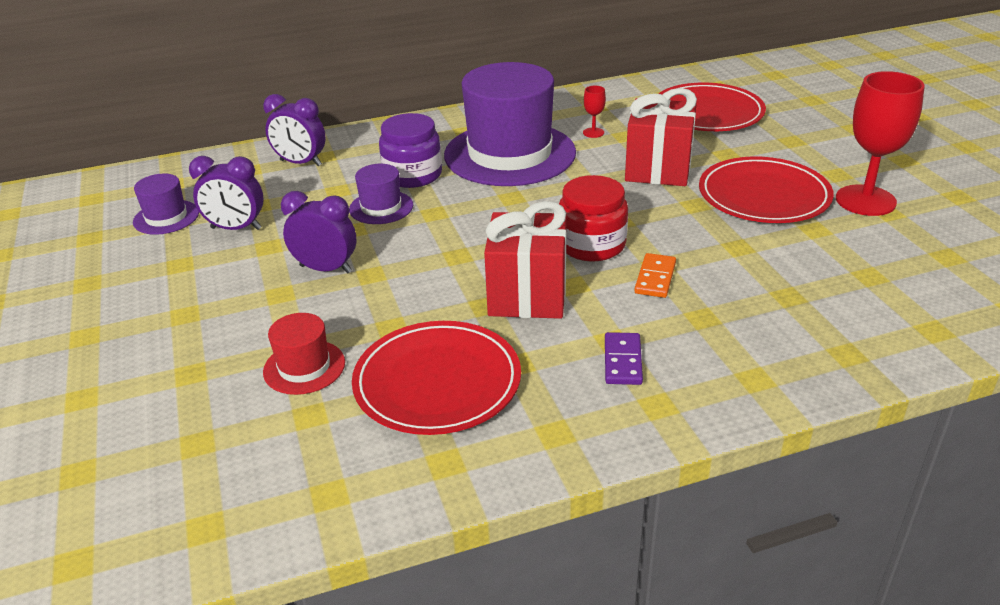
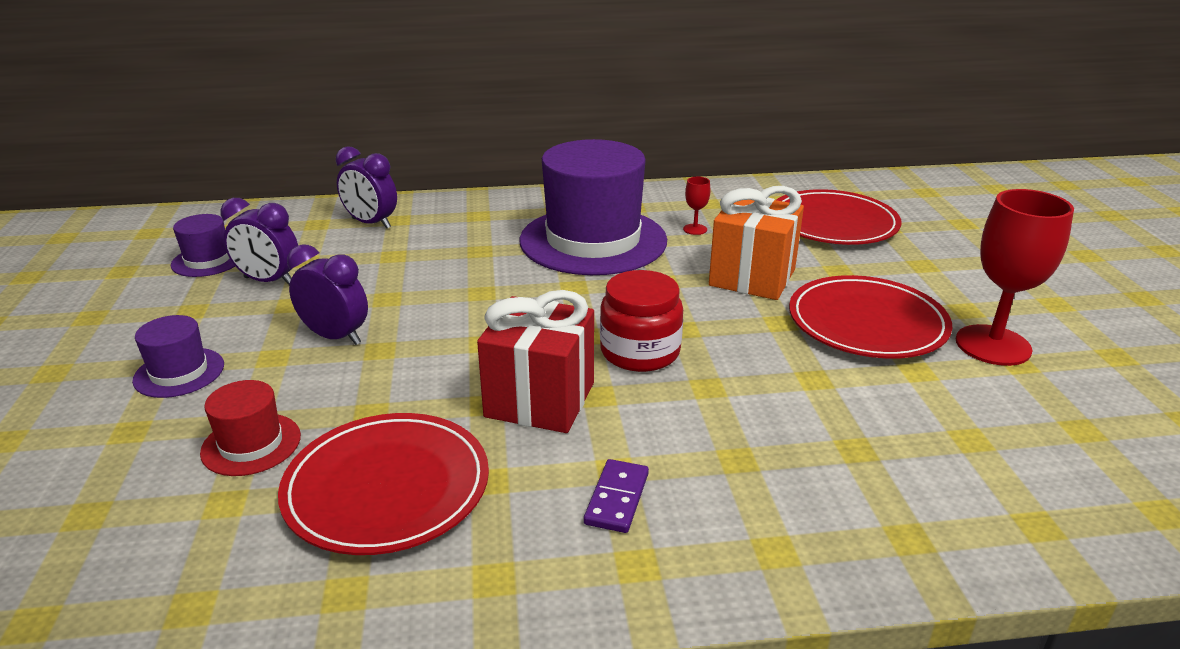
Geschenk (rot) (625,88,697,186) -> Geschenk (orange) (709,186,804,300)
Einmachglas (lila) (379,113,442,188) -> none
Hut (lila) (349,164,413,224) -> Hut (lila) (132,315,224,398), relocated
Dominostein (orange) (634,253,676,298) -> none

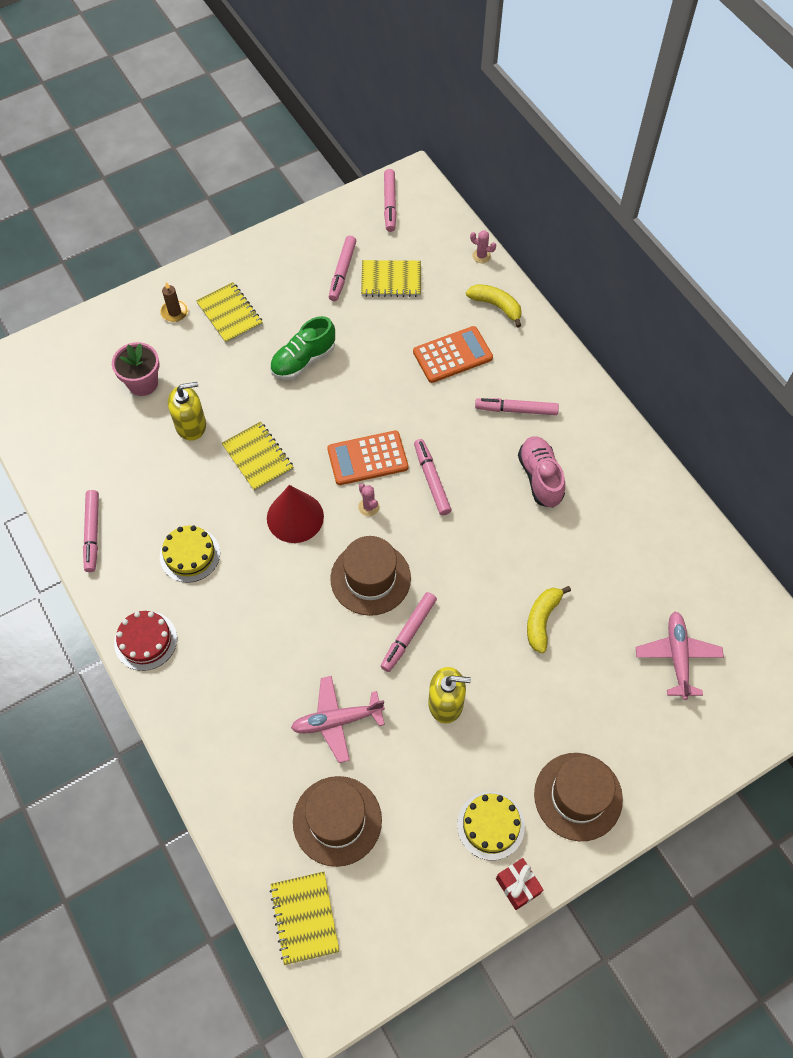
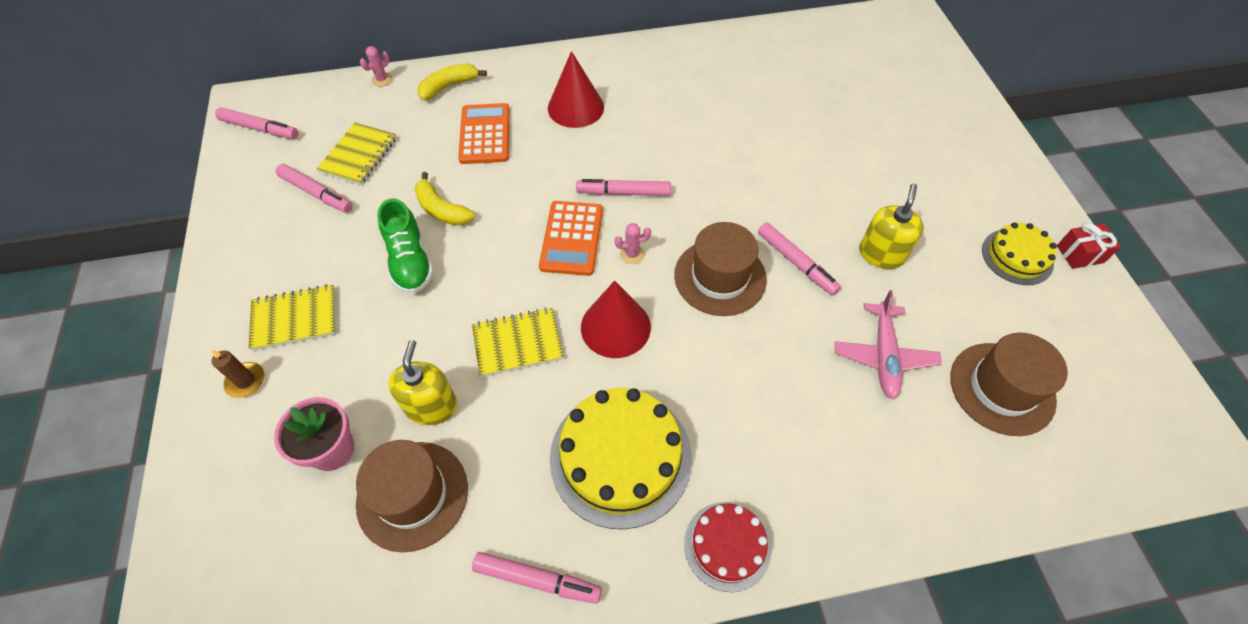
Filzstift (rosa) (475,398,559,415) -> Kegel (rot) (548,51,604,128)
Schuh (rosa) (518,436,565,507) -> none
Kuchen (gelb) (160,526,220,583) -> Kuchen (gelb) (550,388,692,529), x1.75
Banane (gelb) (527,586,571,653) -> Banane (gelb) (414,172,475,225), relocated
Flugzeug (rosa) (636,611,724,700) -> none
Hut (braun) (534,753,623,841) -> Hut (braun) (356,440,468,552), relocated
Notizbuch (gelb) (269,872,340,965) -> none

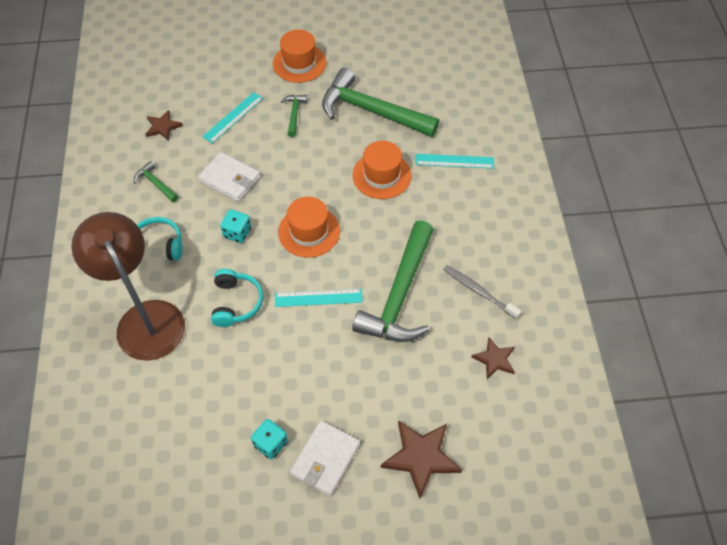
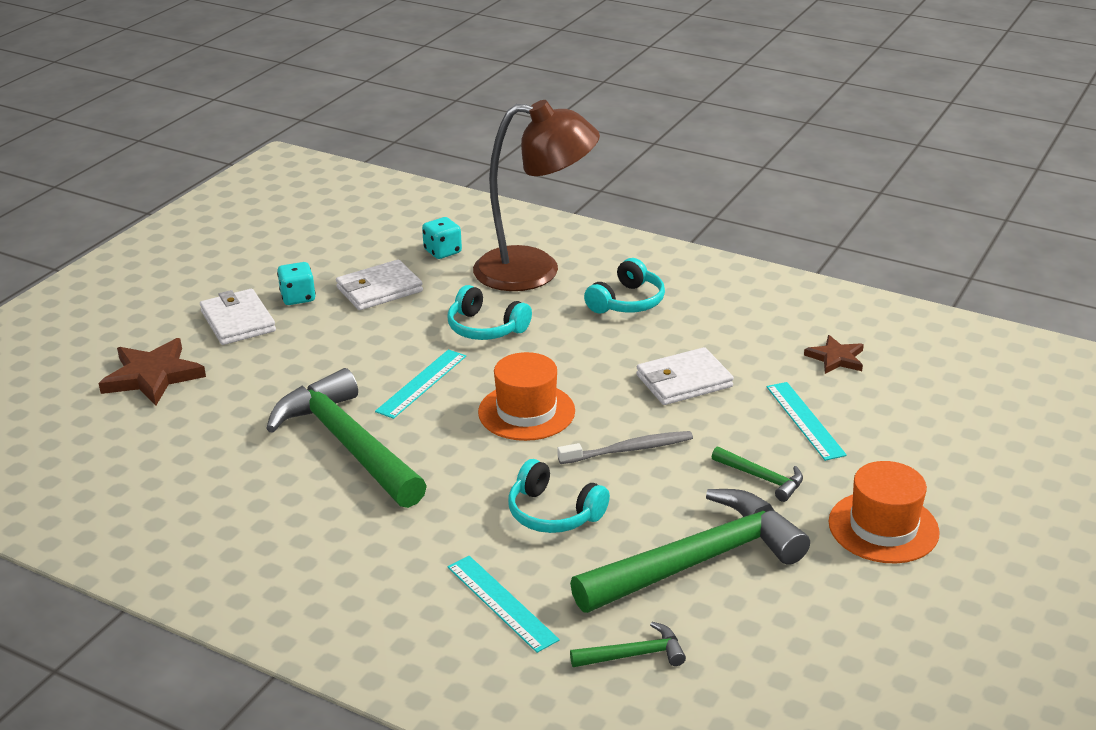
Hut (orange) (352,141,412,199) -> Kopfhörer (türkis) (508,459,610,533)
Lineal (türkis) (415,154,494,169) -> Lineal (türkis) (448,556,560,653), 75 degrees counterclockwise
Hammer (grün) (134,161,178,203) -> Hammer (grün) (570,622,686,667), relocated
Spielwürfel (türkis) (220,209,251,243) -> Spielwürfel (türkis) (422,217,462,259), relocated
Zahnbürste (grau) (443,265,521,319) -> Zahnbürste (grau) (557,431,693,464), relocated
Stern (braun) (471,337,515,379) -> none
none -> Geldbörse (weiß) (336,260,423,310)

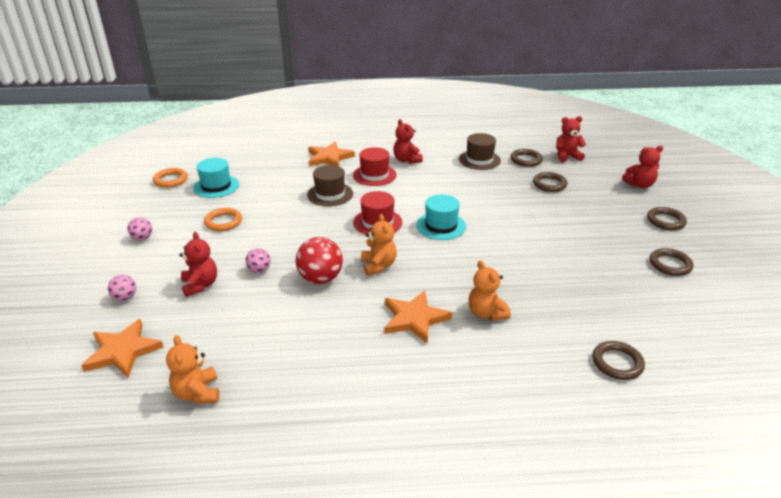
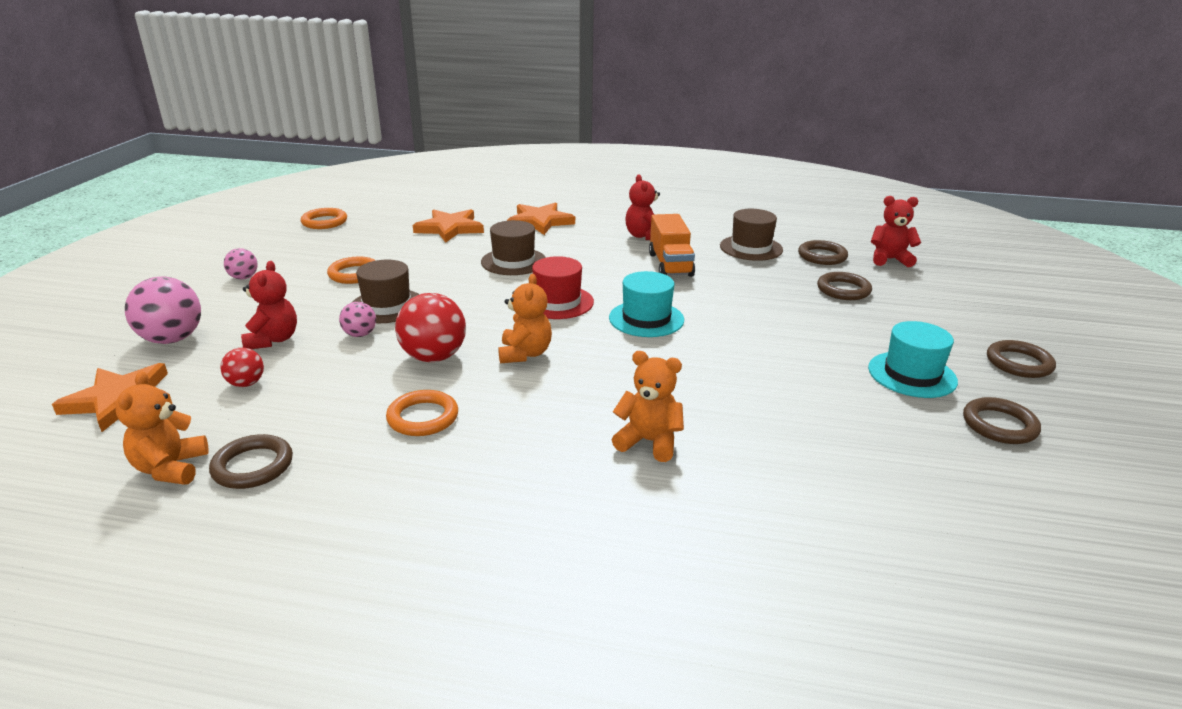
Teddybär (rot) (622,145,663,188) -> none
Hut (rot) (353,147,397,186) -> none
Hut (türkis) (193,158,239,198) -> Hut (türkis) (868,321,958,398), relocated
Teddybär (orange) (469,260,511,321) -> Teddybär (orange) (612,351,684,462), 120 degrees clockwise
Ball (rosa) (108,275,136,301) -> Ball (rosa) (125,277,201,344), x1.85
Stern (orange) (384,290,452,344) -> Stern (orange) (413,209,484,243), relocated
Ring (braun) (592,341,645,380) -> Ring (braun) (209,434,293,489), relocated
none -> Lastwagen (orange) (649,214,695,277)
none -> Hut (braun) (352,260,420,323)
none -> Ball (rot) (220,348,264,387)
none -> Ring (orange) (386,390,458,436)

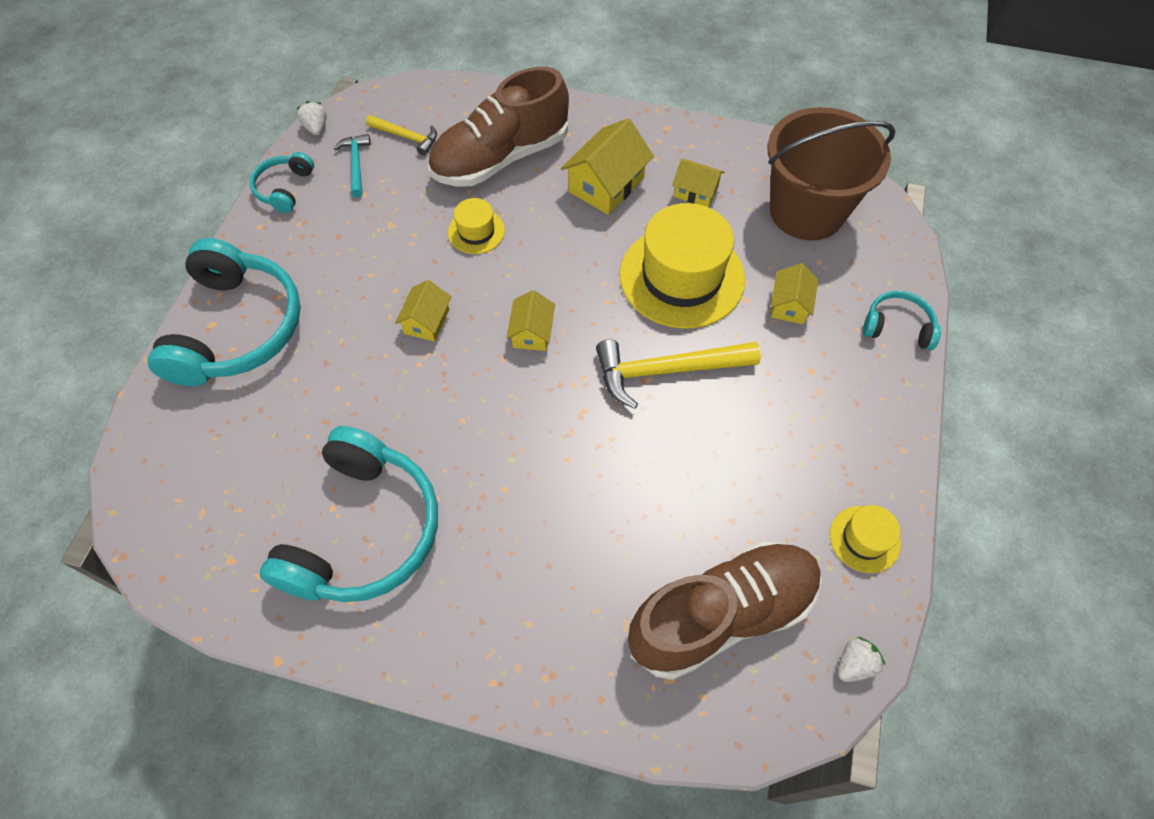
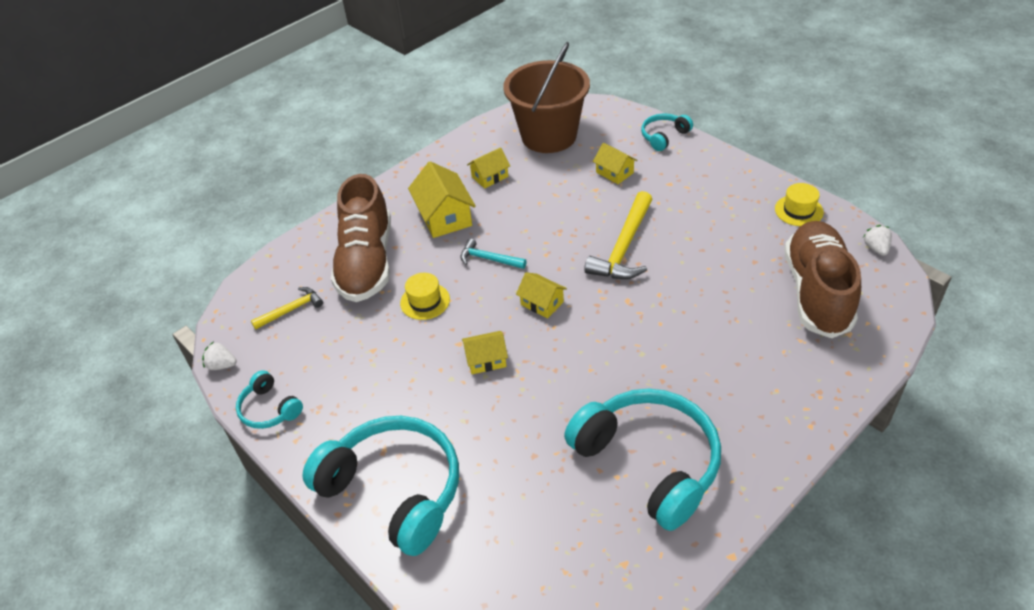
Hammer (türkis) (334,134,371,197) -> Hammer (türkis) (460,239,527,269), relocated
Hut (gelb) (620,203,745,329) -> none
Haus (gelb) (395,280,451,342) -> Haus (gelb) (462,331,508,374), 60 degrees counterclockwise

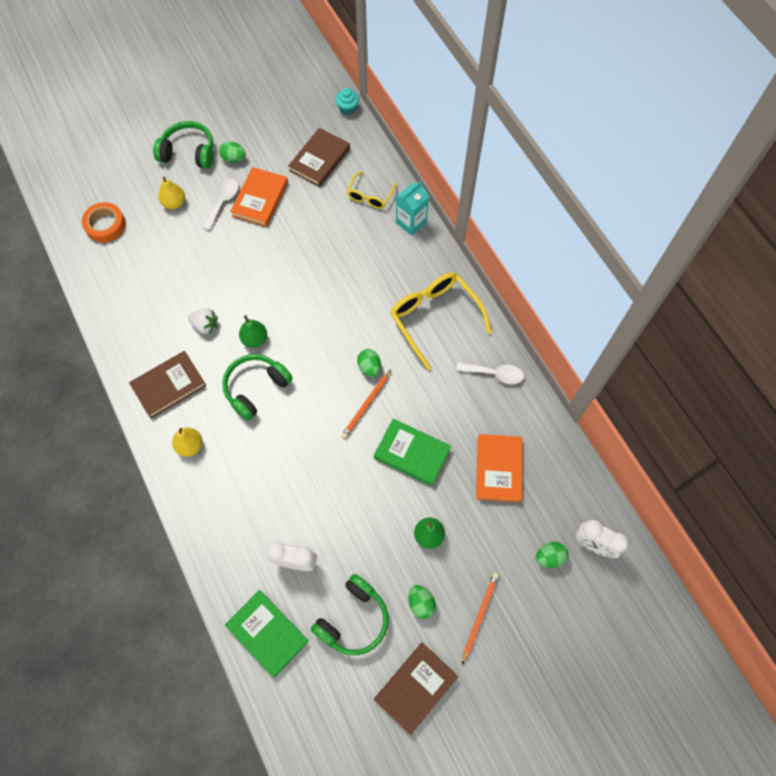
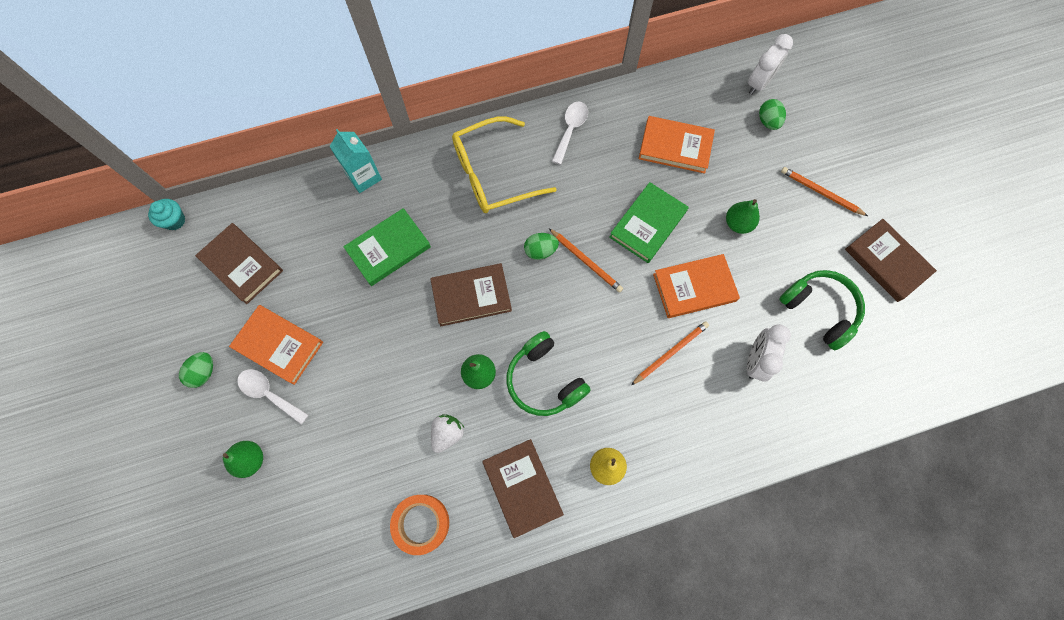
Kopfhörer (grün) (153,121,214,169) -> none
Brille (gelb) (347,172,397,209) -> none
Birne (gelb) (158,177,185,209) -> Birne (grün) (223,441,263,478)
Klebeband (orange) (82,202,126,243) -> Klebeband (orange) (390,495,449,555), relocated
Ei (grün) (408,585,436,619) -> none
Buch (grün) (225,590,309,677) -> Buch (grün) (343,208,431,286), relocated
none -> Buch (orange) (653,254,740,318)
none -> Buch (braun) (430,263,512,326)
none -> Bleistift (orange) (631,321,709,385)

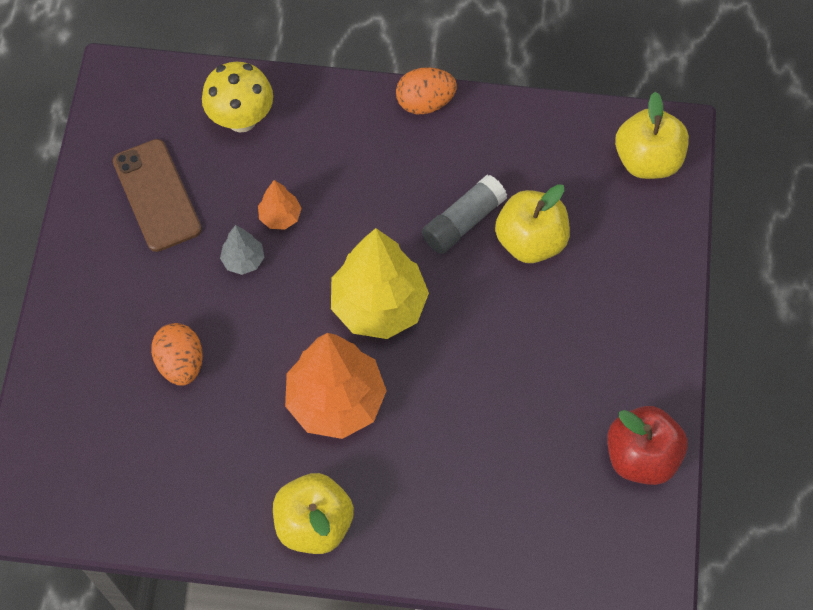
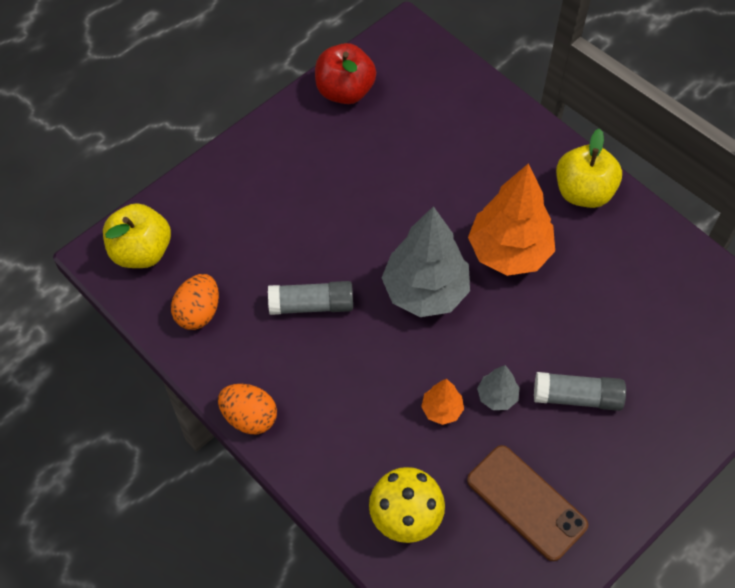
Handy (braun) (113,139,202,252) -> Handy (braun) (467,445,588,561), 60 degrees counterclockwise
Apfel (gelb) (495,184,570,263) -> none
Baum (gelb) (331,228,429,339) -> Baum (grau) (382,206,470,317)
Ei (orange) (151,323,203,385) -> Ei (orange) (171,274,219,330), relocated
none -> Klebestift (grau) (534,372,626,411)

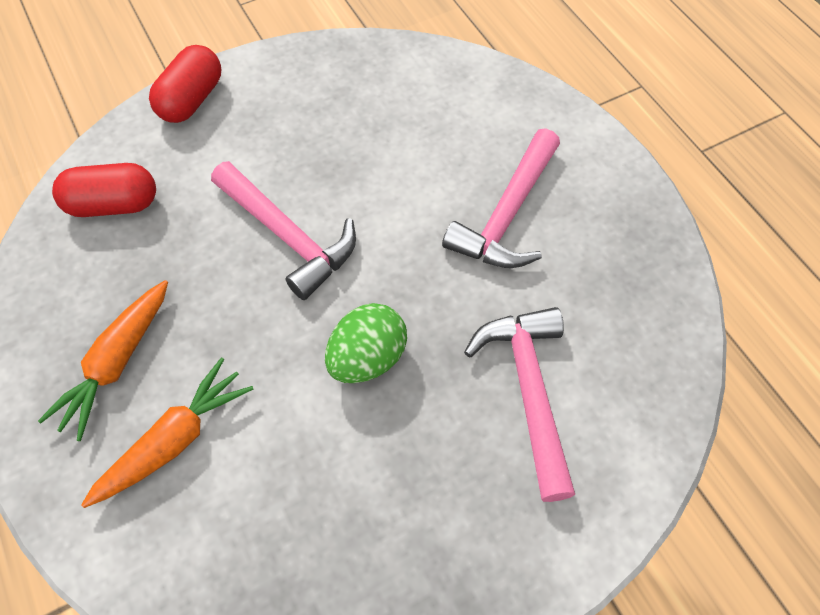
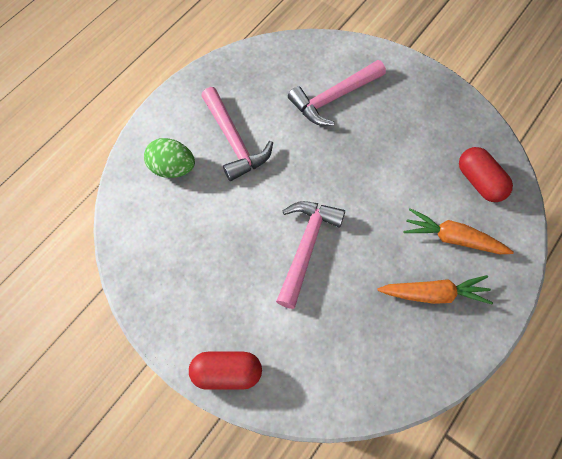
Hammer (rosa) (442,128,560,268) -> Hammer (rosa) (201,87,273,181), 60 degrees clockwise
Kapsel (rot) (52,163,156,217) -> Kapsel (rot) (459,147,513,202), relocated
Ei (grün) (325,303,407,383) -> Ei (grün) (144,138,195,178), relocated

